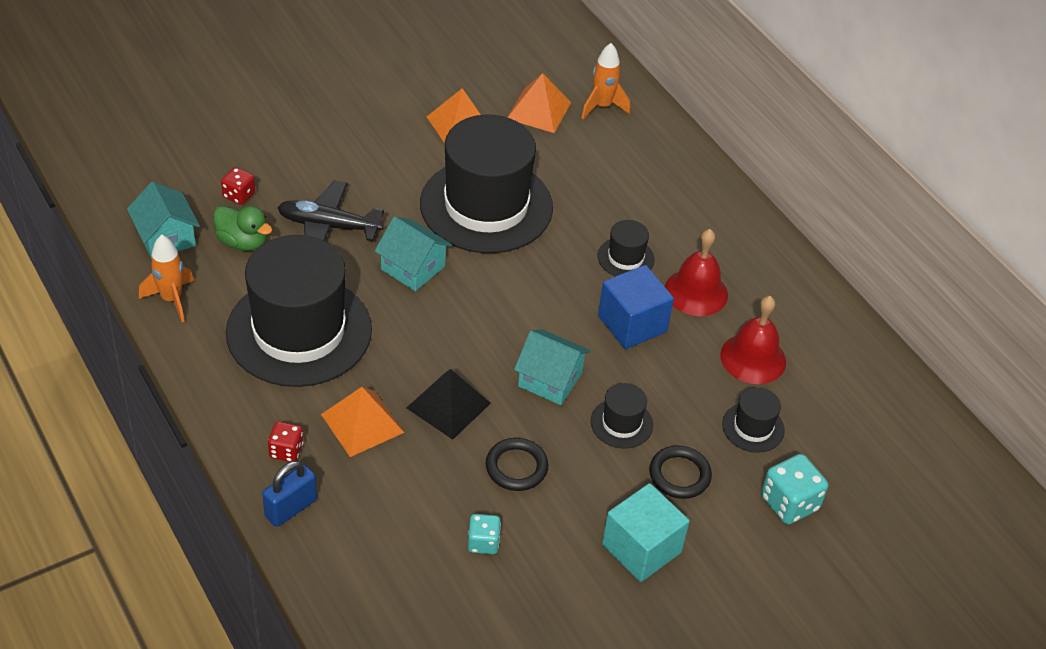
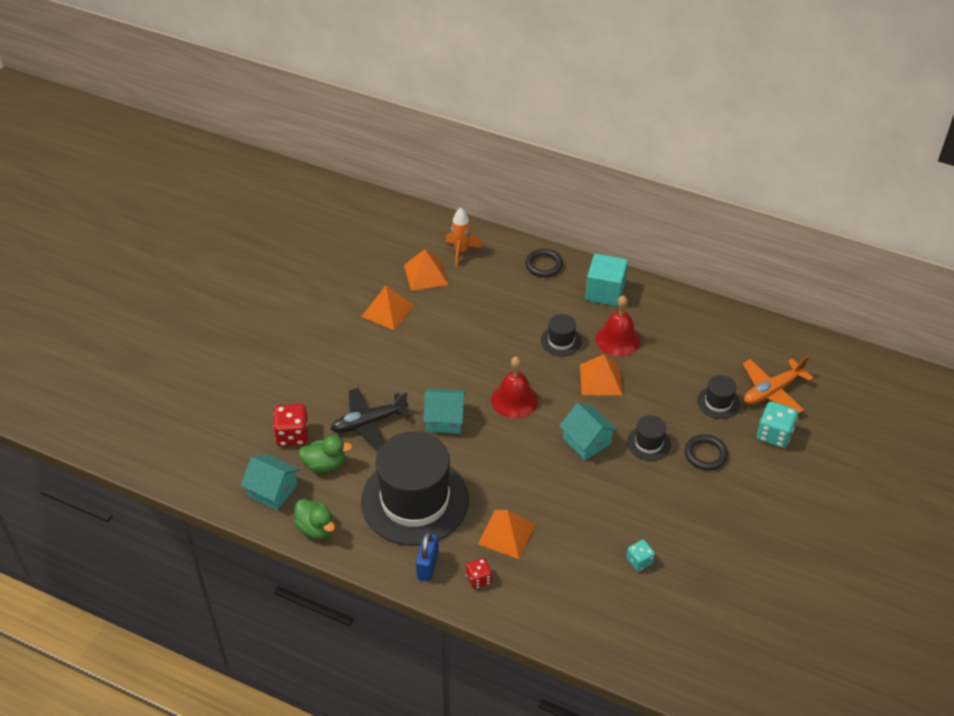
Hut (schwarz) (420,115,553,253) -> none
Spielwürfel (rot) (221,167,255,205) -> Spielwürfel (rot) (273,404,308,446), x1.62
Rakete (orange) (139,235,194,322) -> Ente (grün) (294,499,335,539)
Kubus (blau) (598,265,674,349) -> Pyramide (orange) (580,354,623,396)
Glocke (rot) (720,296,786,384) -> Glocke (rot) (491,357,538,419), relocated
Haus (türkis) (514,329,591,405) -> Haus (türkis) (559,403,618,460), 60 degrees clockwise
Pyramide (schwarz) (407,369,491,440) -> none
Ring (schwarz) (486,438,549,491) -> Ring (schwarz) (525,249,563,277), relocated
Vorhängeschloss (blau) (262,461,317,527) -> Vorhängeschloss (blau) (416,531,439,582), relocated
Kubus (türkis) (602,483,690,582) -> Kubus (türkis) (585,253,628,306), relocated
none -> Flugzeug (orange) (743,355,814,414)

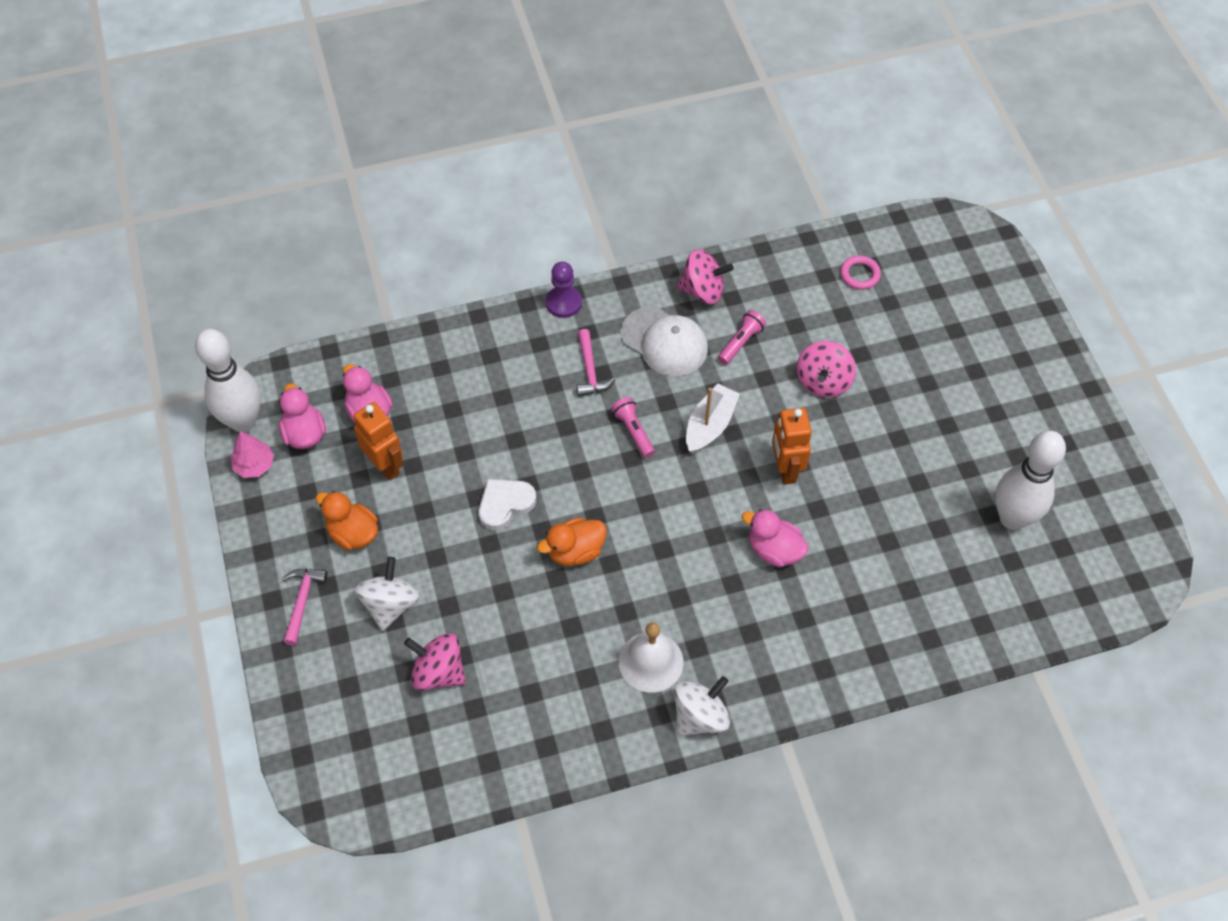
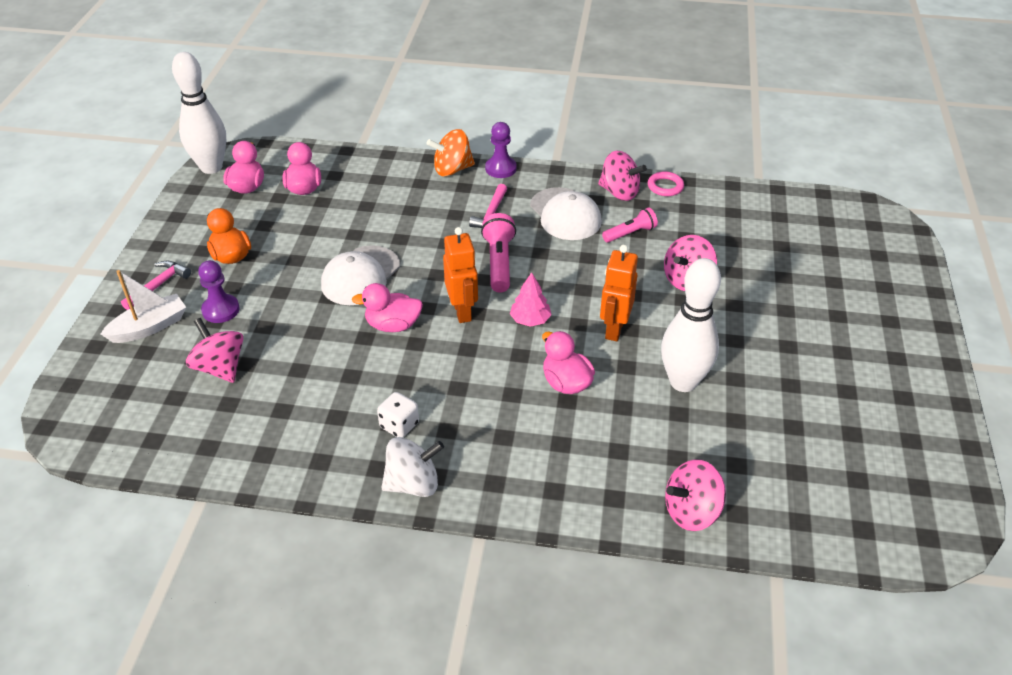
Ring (rosa) (840,255,881,290) -> Ring (rosa) (648,171,684,196), relocated
Boot (weiß) (686,384,740,454) -> Boot (weiß) (101,270,186,343), relocated
Taschenlampe (rosa) (611,397,655,458) -> Taschenlampe (rosa) (481,213,516,293), x1.50
Roboter (orange) (354,402,403,480) -> Roboter (orange) (443,227,478,323), relocated
Baum (rosa) (231,431,274,478) -> Baum (rosa) (510,272,552,327), relocated
Bowlingkegel (weiß) (995,431,1066,530) -> Bowlingkegel (weiß) (661,258,721,392), relocated
Herz (weiß) (479,479,536,530) -> Kappe (weiß) (321,245,400,305)
Ente (orange) (537,518,607,566) -> Ente (rosa) (352,283,423,332)
Kreisel (weiß) (355,557,420,631) -> Bauer (lila) (198,260,239,323)
Glocke (weiß) (619,622,683,693) -> Spielwürfel (weiß) (377,392,419,437)
none -> Kreisel (orange) (427,129,475,177)
none -> Kreisel (rosa) (665,459,726,531)

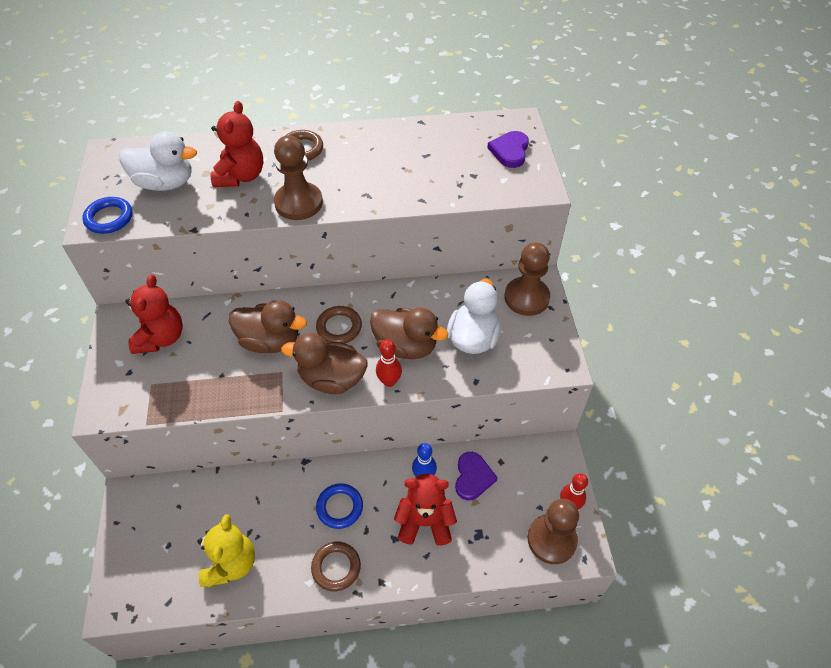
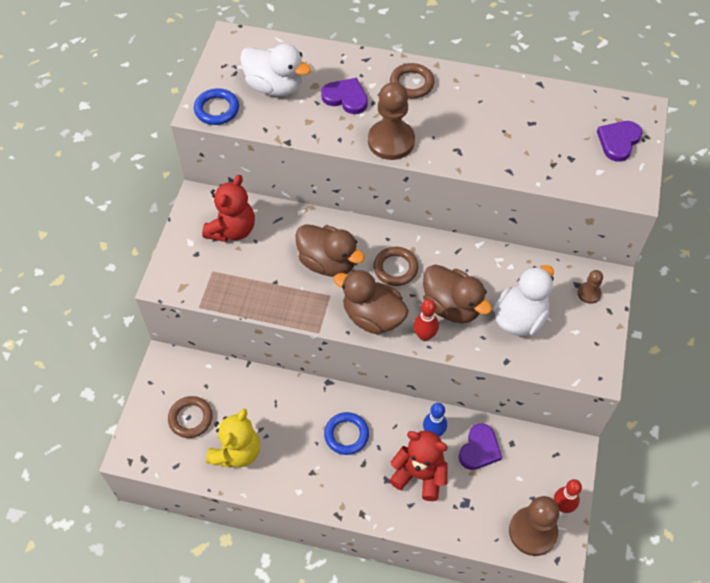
Teddybär (rot) (210,101,263,187) -> Herz (lila) (321,78,368,114)
Bauer (braun) (505,242,550,316) -> Bauer (braun) (578,270,603,304), x0.50
Ring (braun) (311,542,361,591) -> Ring (braun) (168,396,213,438), relocated

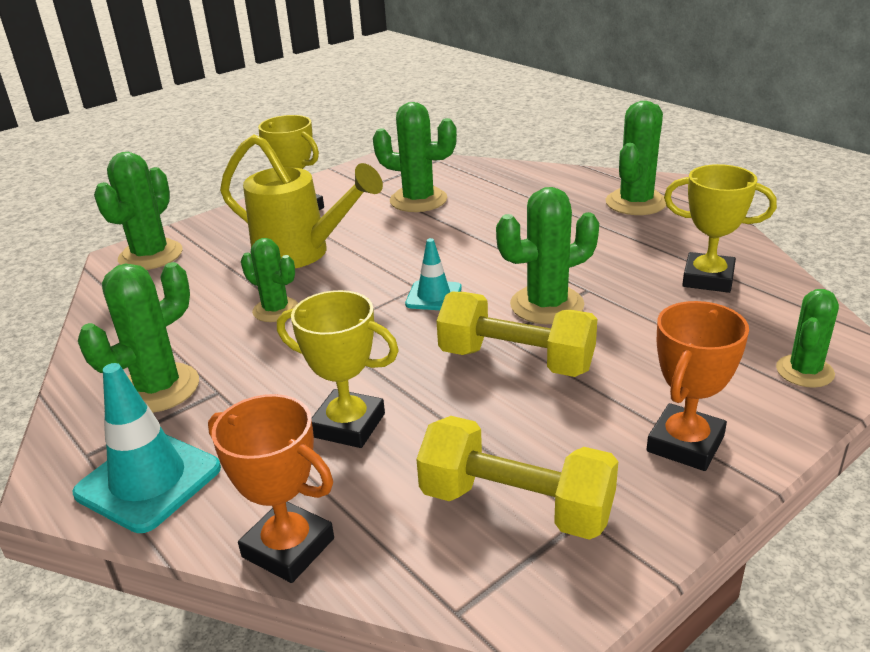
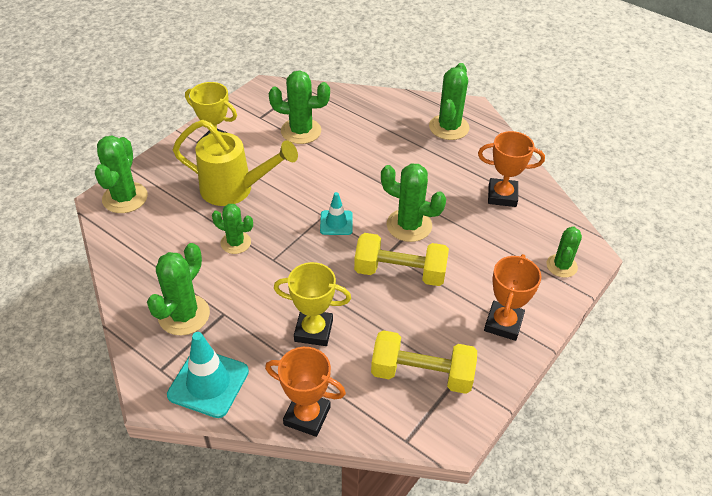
Pokal (gelb) (664,164,777,293) -> Pokal (orange) (478,131,545,207)
Kaktus (grün) (496,187,599,324) -> Kaktus (grün) (381,163,446,242), 60 degrees clockwise

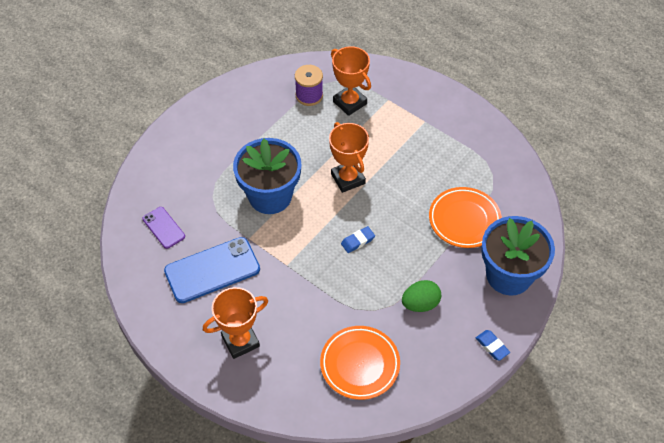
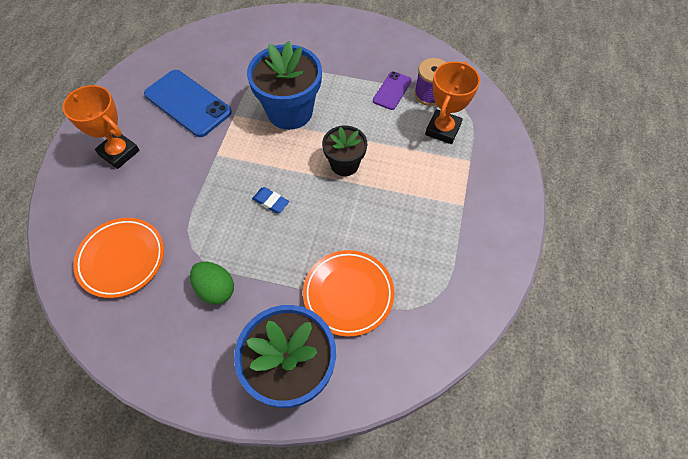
Pokal (orange) (329,122,369,193) -> Blumentopf (schwarz) (322,126,367,176)
Handy (lila) (143,207,185,249) -> Handy (lila) (373,71,412,110), relocated
Radiergummi (blau) (476,330,510,361) -> none

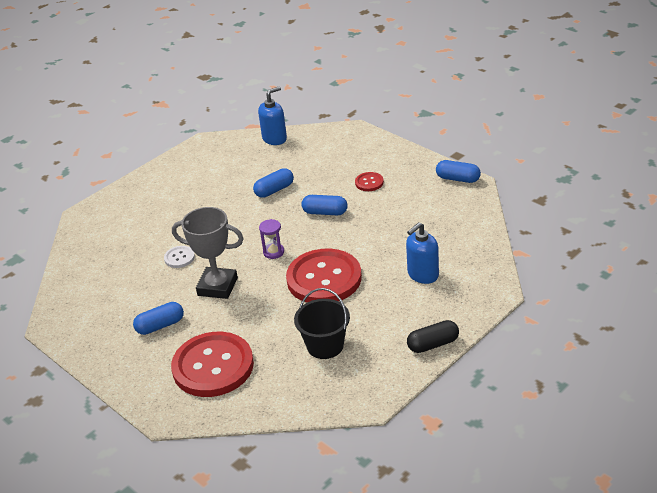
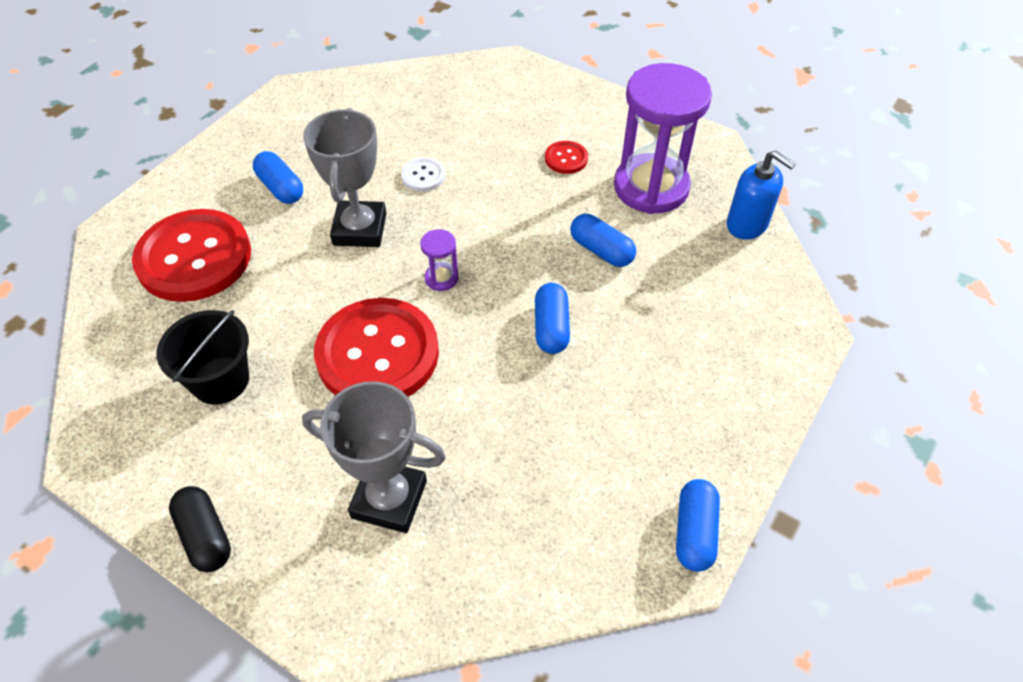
Knopf (rot) (355,172,384,191) -> Knopf (rot) (545,141,588,174), relocated
Seifenspender (blau) (406,222,439,284) -> Pokal (grau) (302,381,446,533)
none -> Sanduhr (lila) (614,63,712,214)

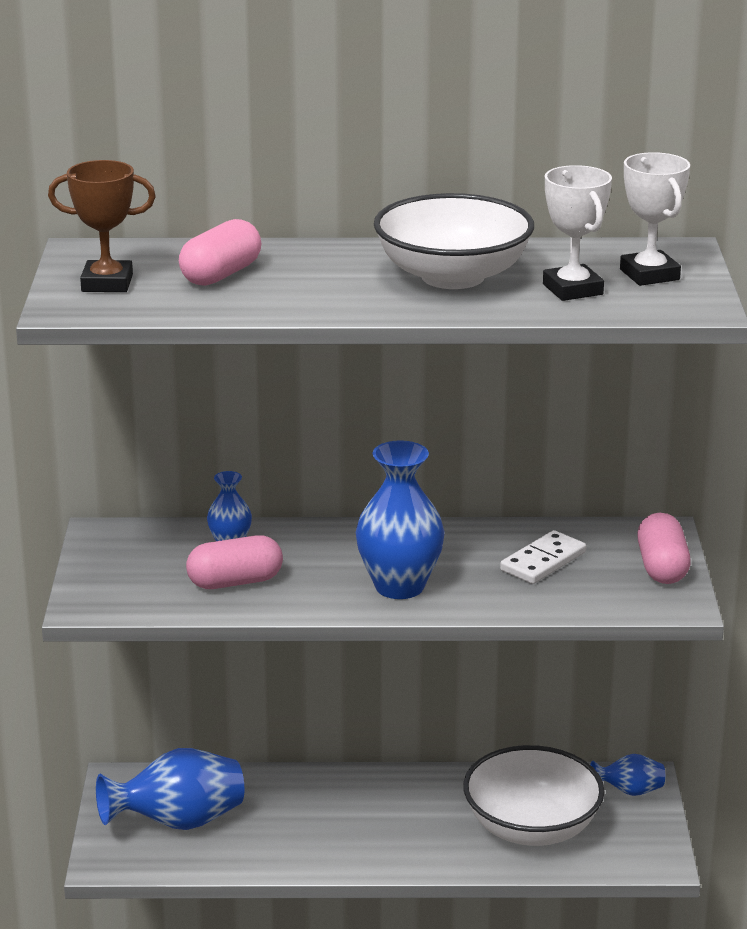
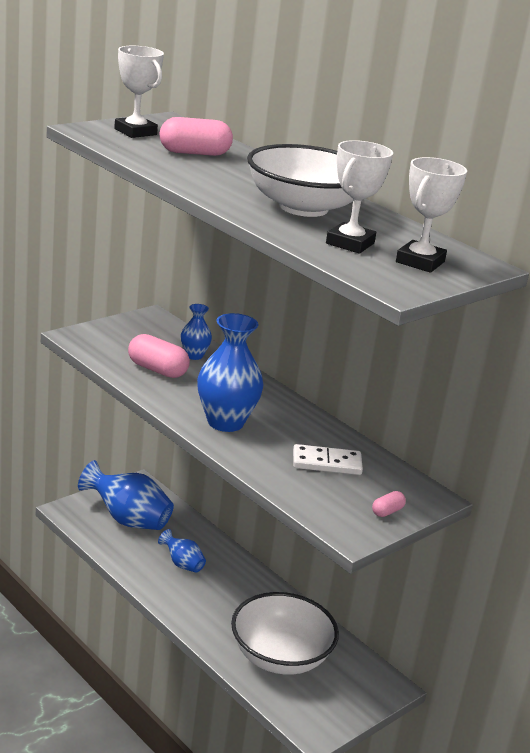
Pokal (braun) (48,160,156,292) -> Pokal (weiß) (114,46,164,138)
Kapsel (rosa) (637,513,691,584) -> Kapsel (rosa) (372,491,406,517), x0.51
Vase (blau) (590,754,665,796) -> Vase (blau) (158,529,206,573), relocated

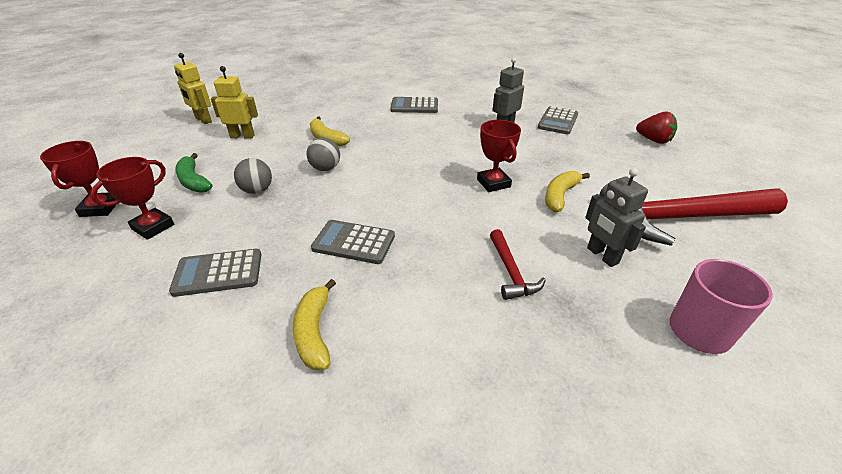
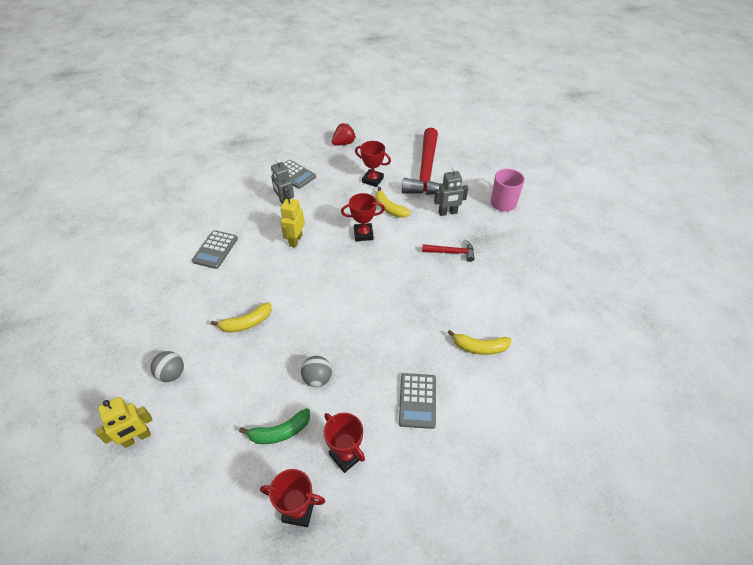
Roboter (gelb) (211,66,258,139) -> Roboter (gelb) (280,195,305,248), relocated
Ball (grau) (306,138,340,171) -> Ball (grau) (151,351,184,382), relocated
Taschenrechner (grau) (311,220,395,264) -> none
none -> Pokal (rot) (355,141,391,187)

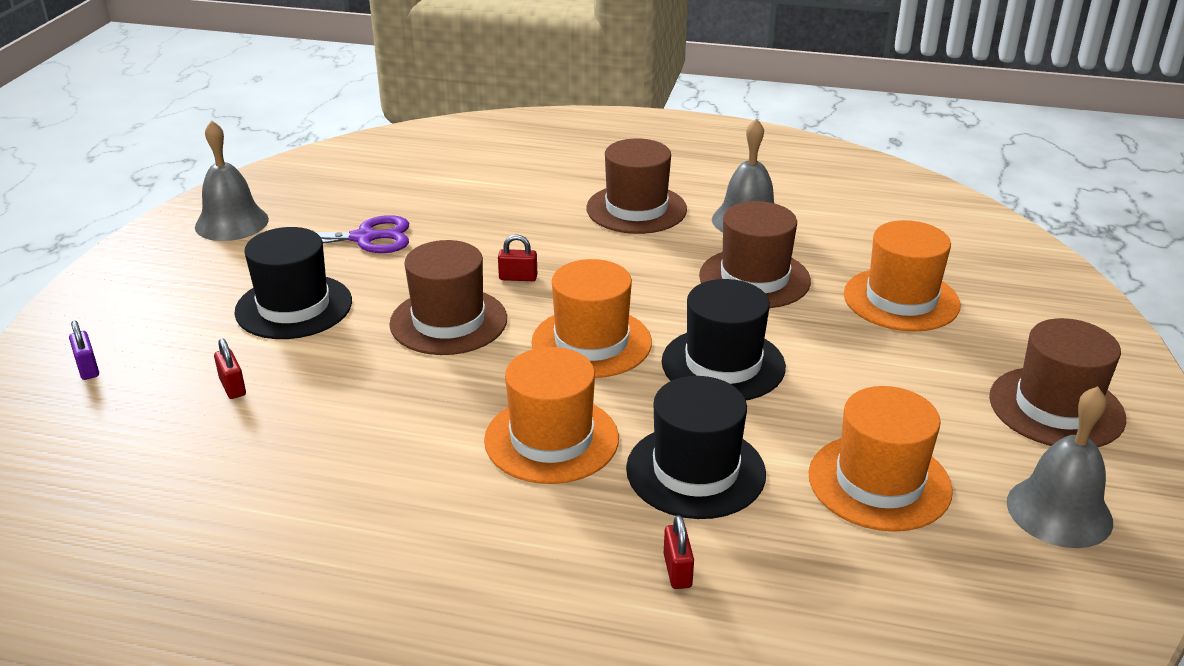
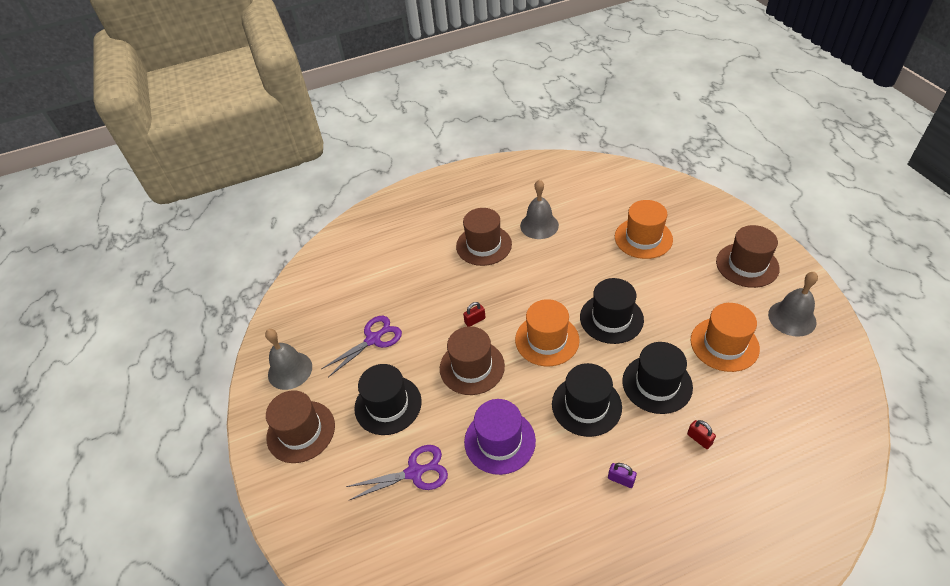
Hut (braun) (699,201,811,308) -> Hut (braun) (266,390,335,463), relocated
Vorhängeschloss (lila) (69,321,99,380) -> Vorhängeschloss (lila) (608,463,637,488), relocated
Vorhängeschloss (rot) (214,338,246,399) -> Schere (lila) (346,445,448,500)
Hut (orange) (484,347,619,484) -> Hut (schwarz) (552,363,622,437)
none -> Hut (lila) (464,399,536,475)

